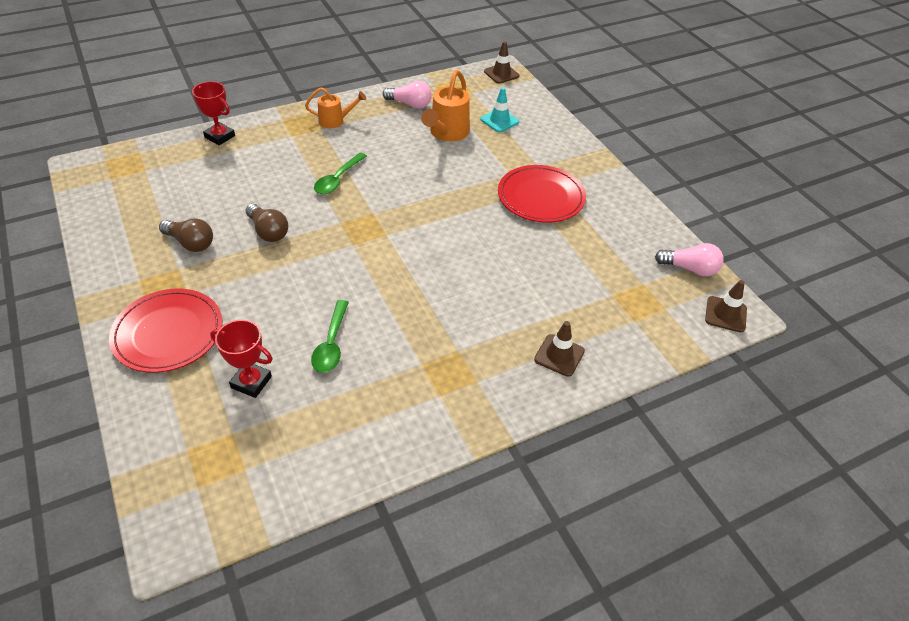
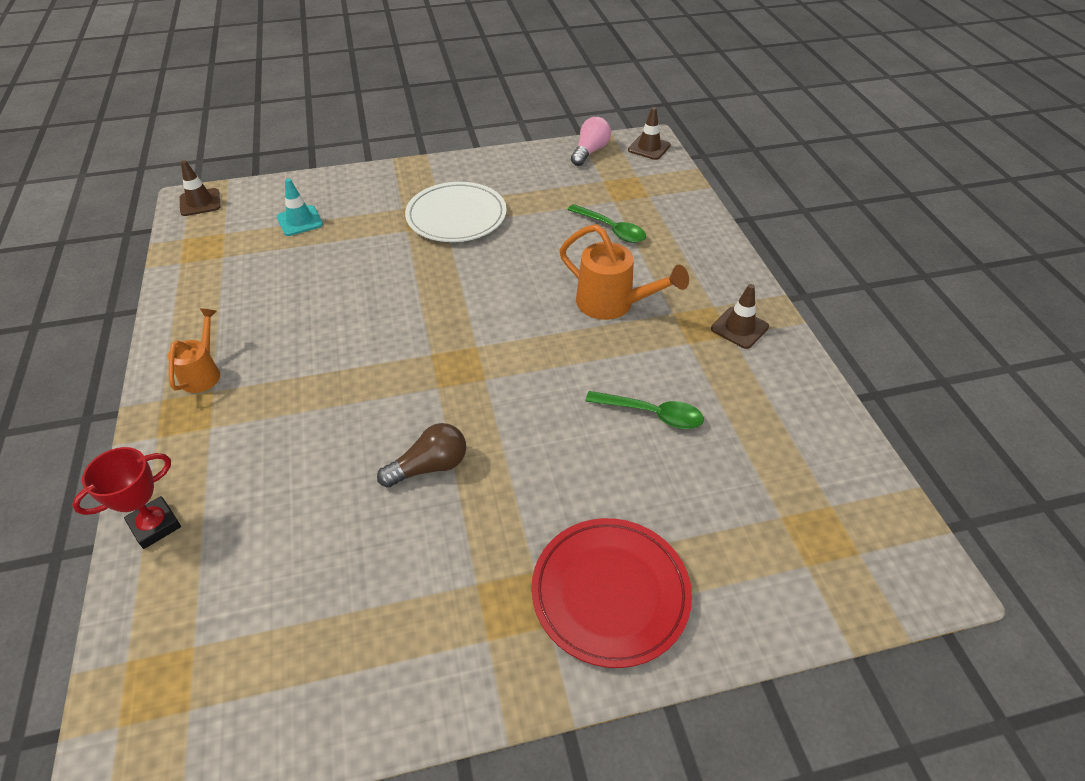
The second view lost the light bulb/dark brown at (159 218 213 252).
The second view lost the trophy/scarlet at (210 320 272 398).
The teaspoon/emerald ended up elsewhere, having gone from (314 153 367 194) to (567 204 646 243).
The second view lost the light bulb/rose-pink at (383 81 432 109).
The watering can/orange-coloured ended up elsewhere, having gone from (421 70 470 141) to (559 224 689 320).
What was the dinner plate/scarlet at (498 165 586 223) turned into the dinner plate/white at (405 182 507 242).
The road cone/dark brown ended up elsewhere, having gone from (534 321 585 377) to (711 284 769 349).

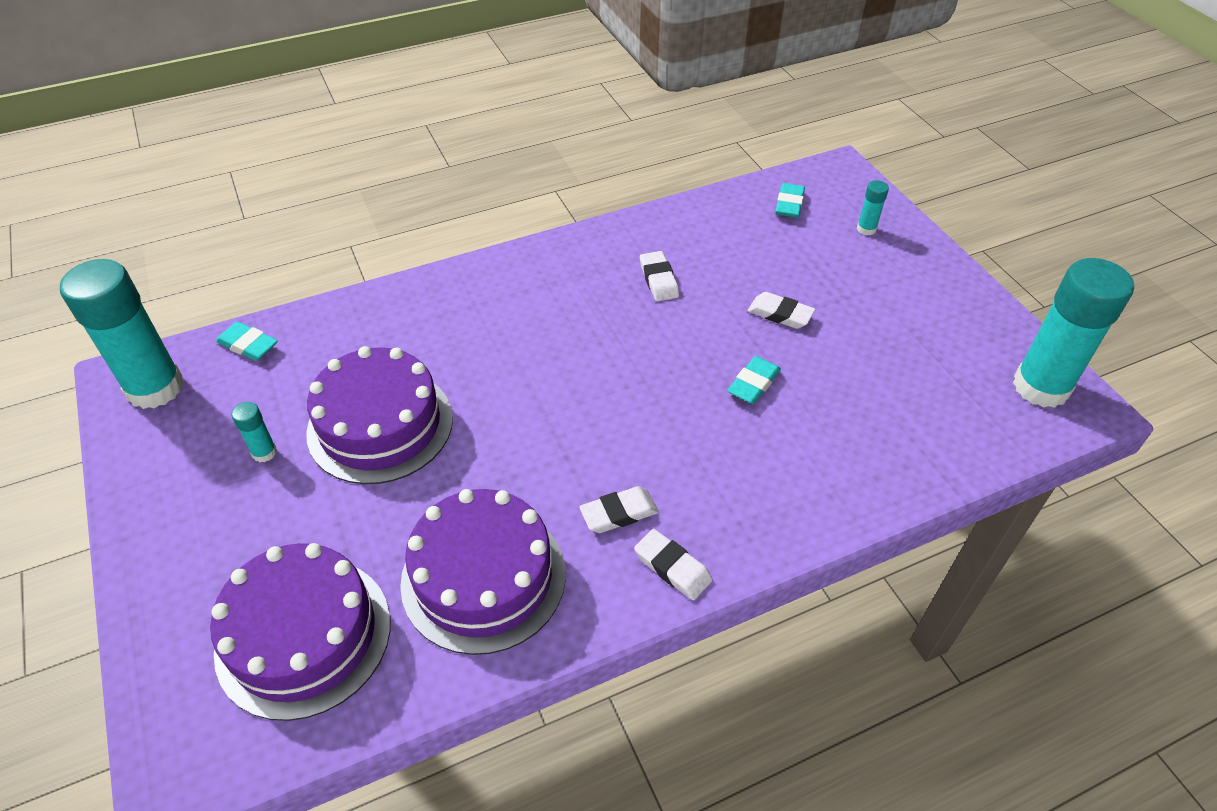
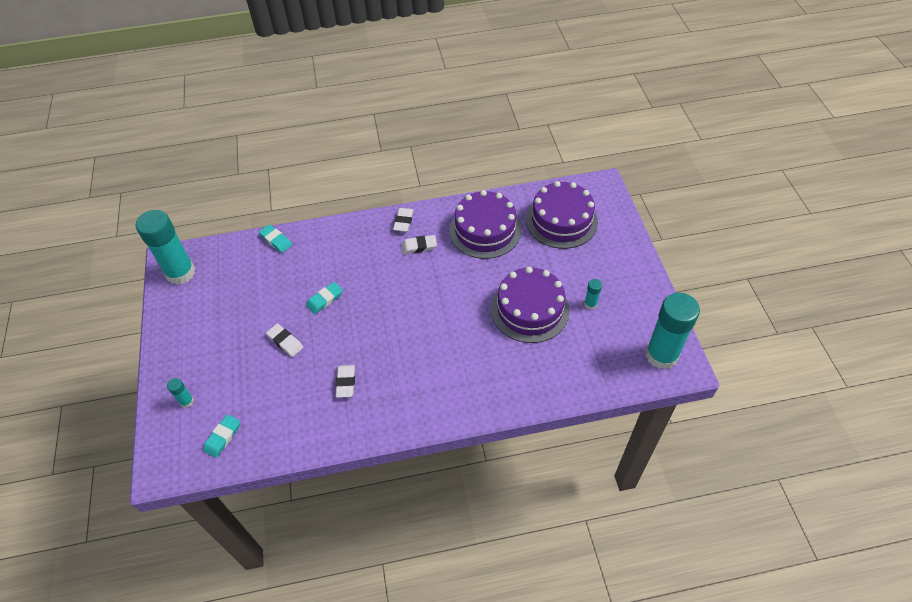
The eraser/turquoise ended up elsewhere, having gone from (216 322 278 361) to (259 224 292 253).
The eraser/white at (634 529 712 600) ended up facing another way, 45 degrees clockwise from before.

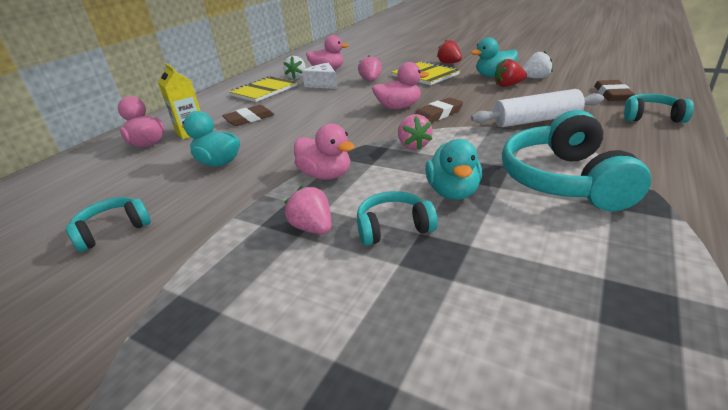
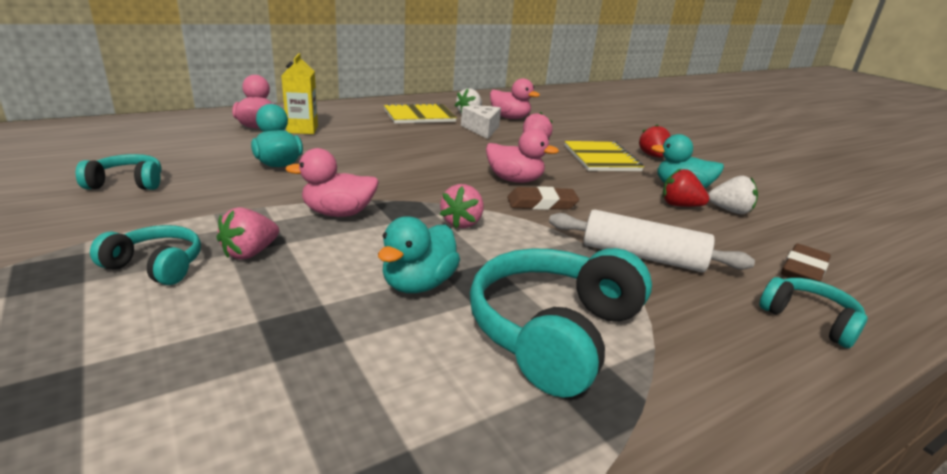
The second view lost the eraser/dark brown at (222 105 275 126).
The toy strawberry/rose-pink at (284 186 331 234) ended up facing another way, 135 degrees counterclockwise from before.
The rubber duck/rose-pink at (294 123 355 180) ended up facing another way, 105 degrees clockwise from before.
The headphones/turquoise ended up elsewhere, having gone from (357 191 438 246) to (90 225 201 285).

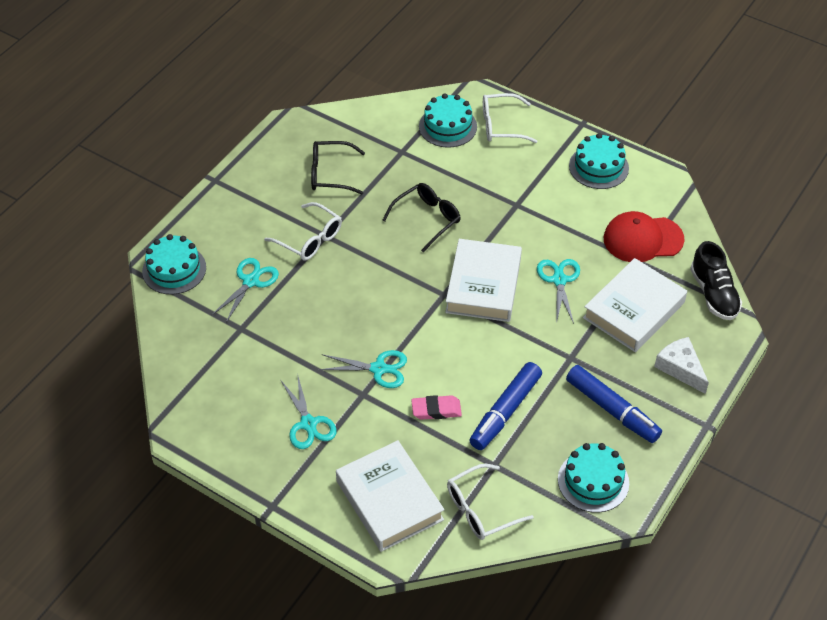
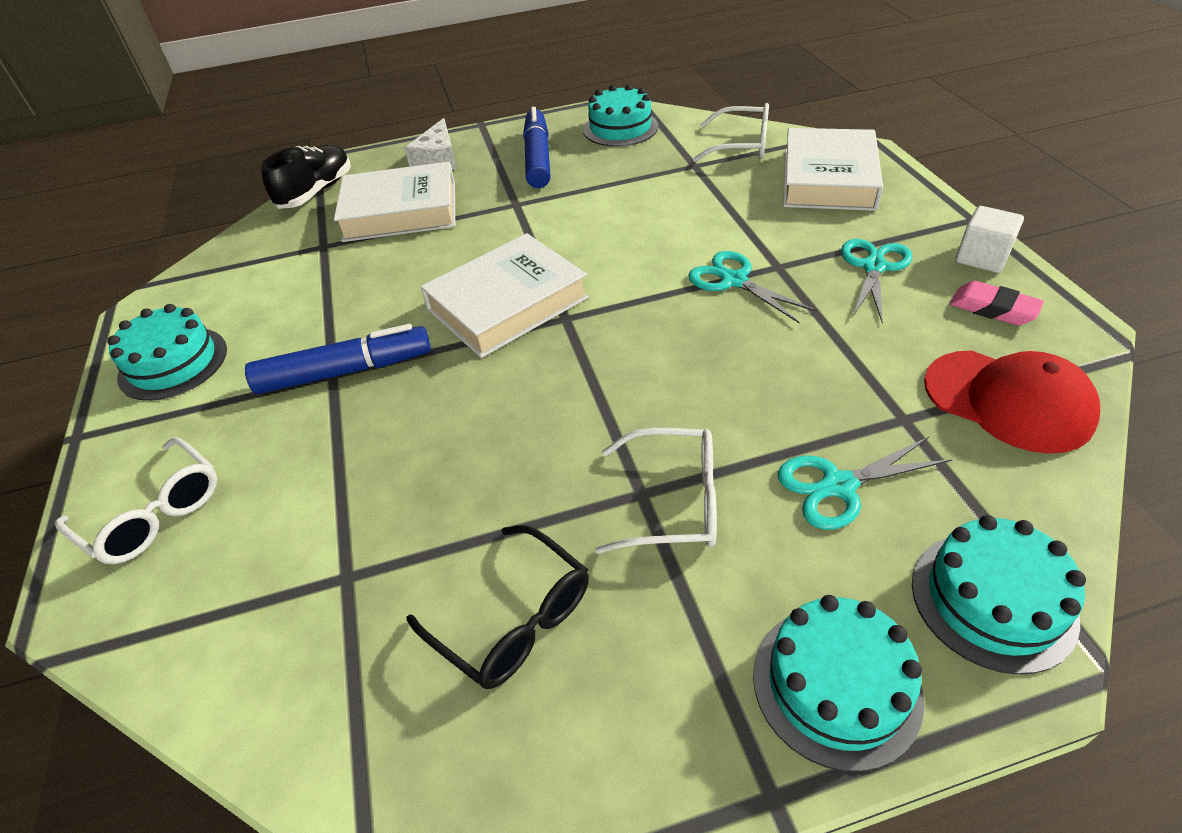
The spectacles/white at (264 202 342 260) ended up facing another way, 105 degrees clockwise from before.
The second view lost the spectacles/black at (383 183 461 253).
The eraser/rose-pink ended up elsewhere, having gone from (411 395 462 420) to (950 281 1044 326).
The layer cake/turquoise ended up elsewhere, having gone from (419 94 477 148) to (753 595 924 772).
The felt pen/cobalt ended up elsewhere, having gone from (469 362 542 450) to (245 324 431 394).
The second view lost the scissors/turquoise at (537 259 580 324).
The cap/scarlet ended up elsewhere, having gone from (604 211 685 262) to (924 351 1100 454).
The second view gained the block/white at (956 206 1024 273).

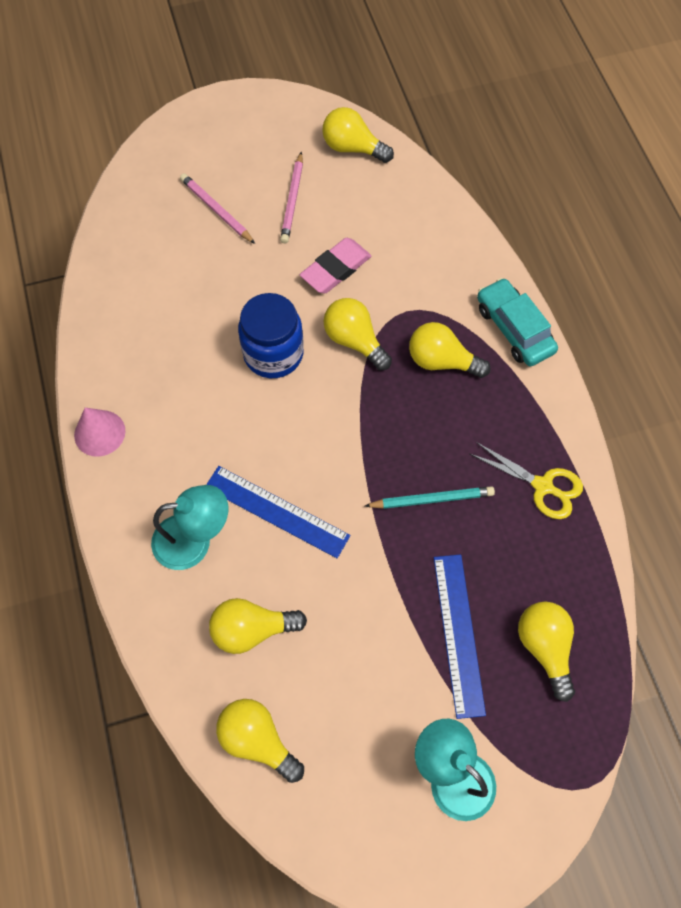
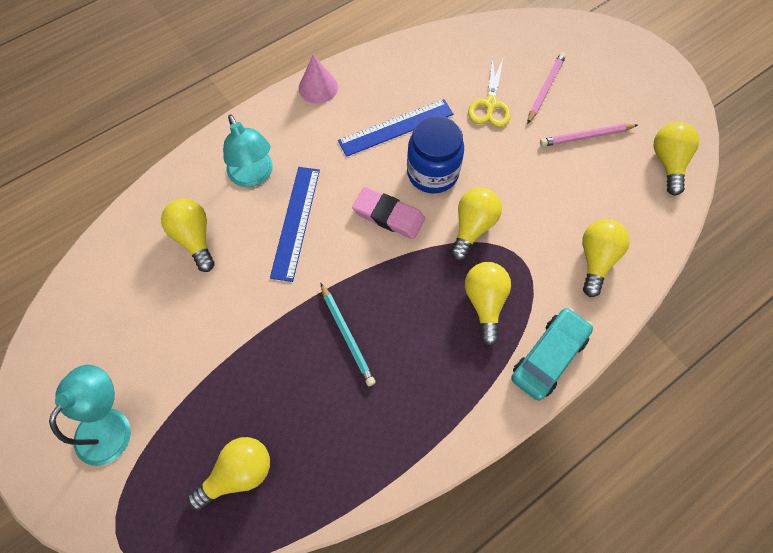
The light bulb/bright yellow ended up elsewhere, having gone from (216 699 304 783) to (582 219 630 297).
The eraser/rose-pink ended up elsewhere, having gone from (300 238 372 293) to (352 187 425 239).
The straightedge/cobalt ended up elsewhere, having gone from (434 554 486 719) to (338 99 454 157).
The scissors/bright yellow ended up elsewhere, having gone from (470 442 583 519) to (468 57 511 127).

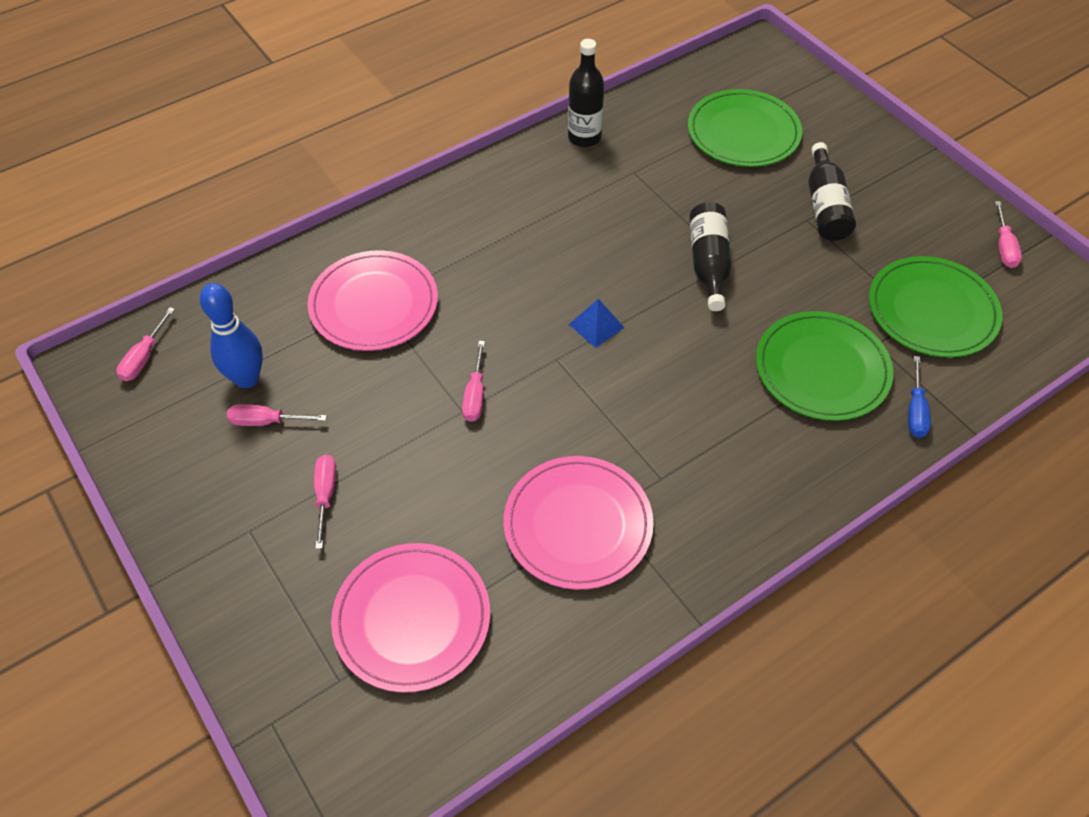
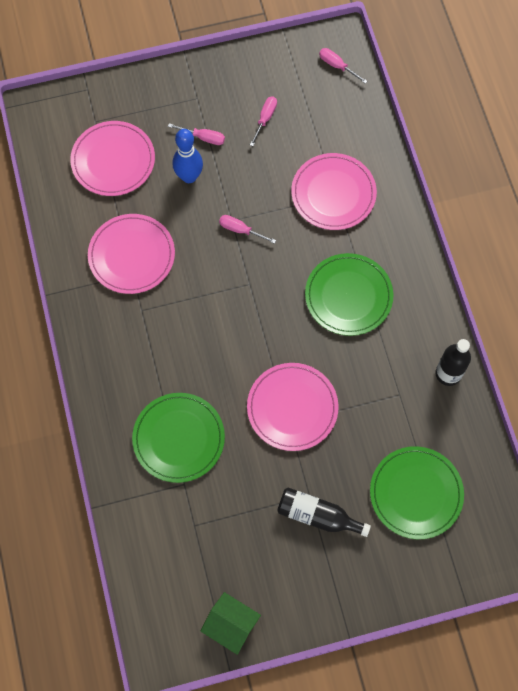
The tenpin/cobalt ended up elsewhere, having gone from (200 283 263 388) to (173 129 203 183).
The second view lost the solid pyramid/cobalt at (569 299 624 348).
Where the bottle/black stood at (689 202 732 311), the dinner plate/rose-pink came to stand at (247 363 339 451).
The dinner plate/emerald ended up elsewhere, having gone from (869 256 1002 358) to (305 253 393 336).
The second view lost the screwdriver/cobalt at (908 356 931 438).
Where the screwdriver/rose-pink stood at (995 201 1022 268), the house/emerald came to stand at (201 592 261 655).

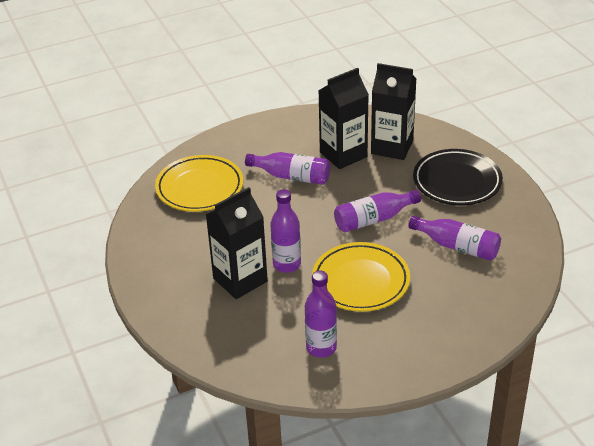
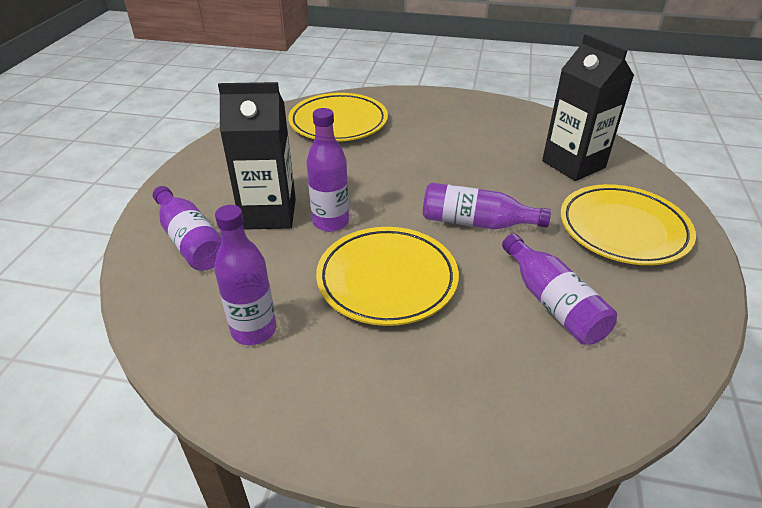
The bottle/royal purple ended up elsewhere, having gone from (245 152 330 185) to (153 186 222 271).
The second view lost the juice carton/black at (318 68 369 169).
What was the dinner plate/black at (413 149 503 205) turned into the dinner plate/bright yellow at (560 184 696 265).

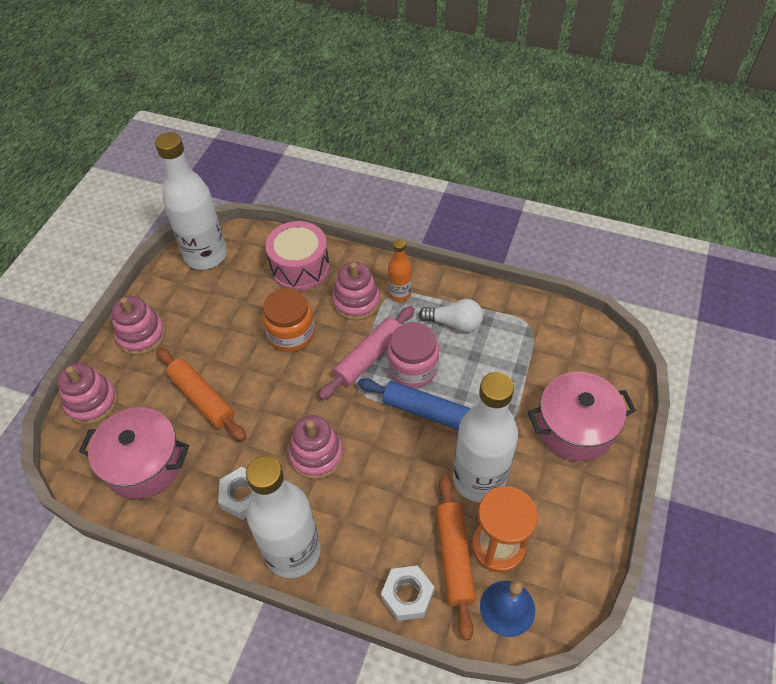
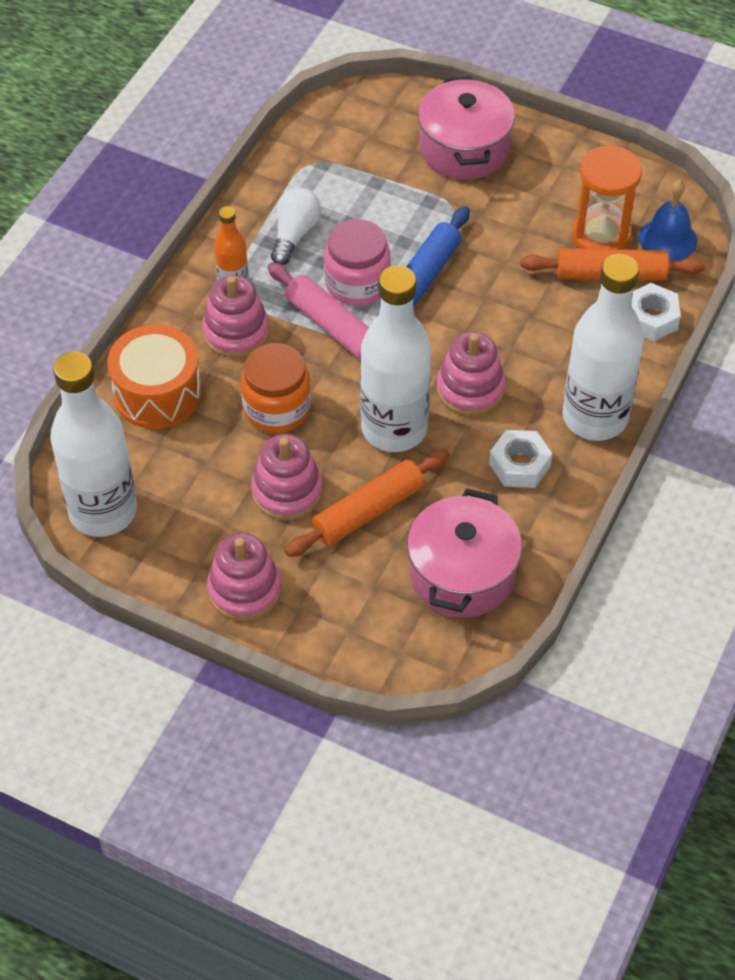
The stacking rings/rose-pink ended up elsewhere, having gone from (57 363 118 424) to (251 434 323 521).
What was the drum/rose-pink at (266 221 330 291) turned into the drum/orange-coloured at (107 324 202 429).
The bottle/white ended up elsewhere, having gone from (453 372 518 502) to (360 265 431 452).

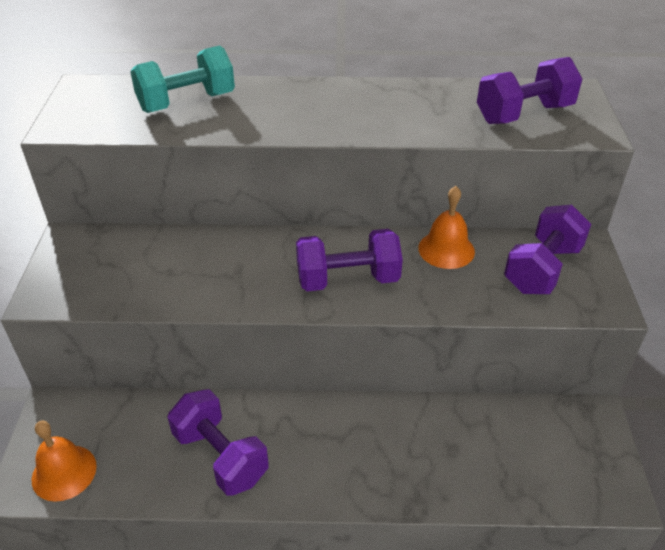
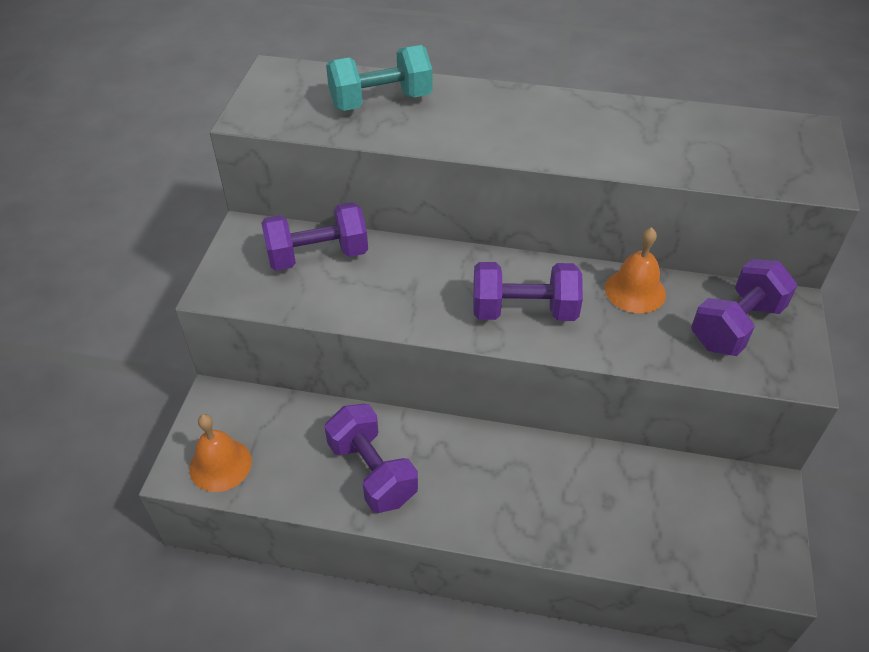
The hand weight/royal purple ended up elsewhere, having gone from (477 57 582 124) to (261 202 368 271).

